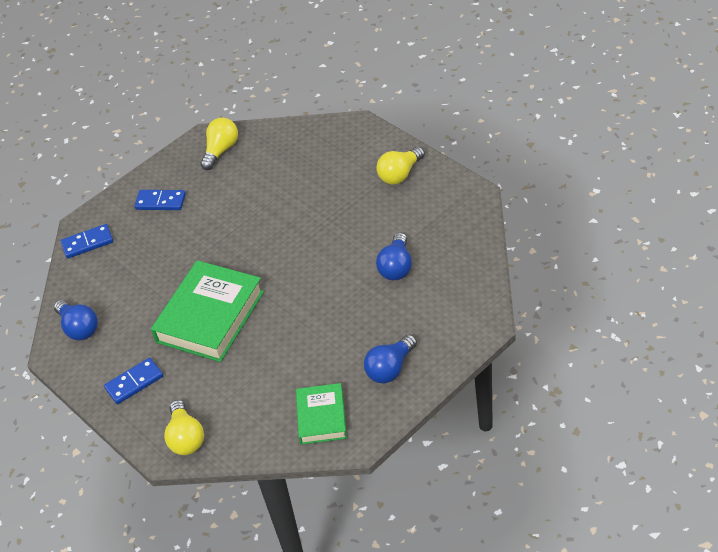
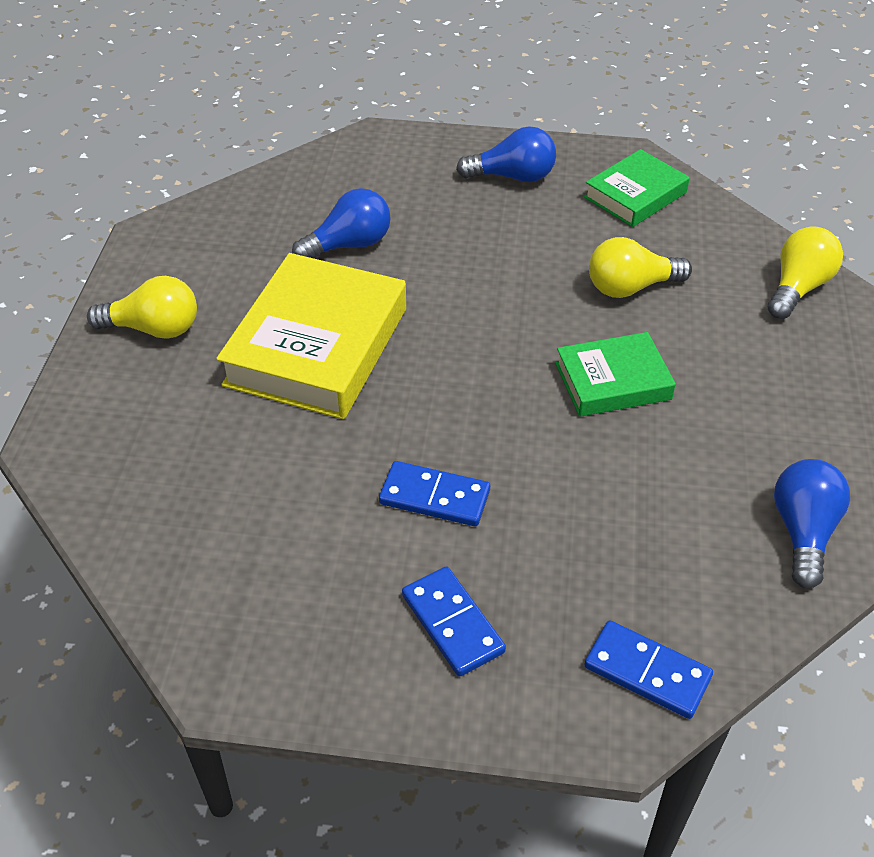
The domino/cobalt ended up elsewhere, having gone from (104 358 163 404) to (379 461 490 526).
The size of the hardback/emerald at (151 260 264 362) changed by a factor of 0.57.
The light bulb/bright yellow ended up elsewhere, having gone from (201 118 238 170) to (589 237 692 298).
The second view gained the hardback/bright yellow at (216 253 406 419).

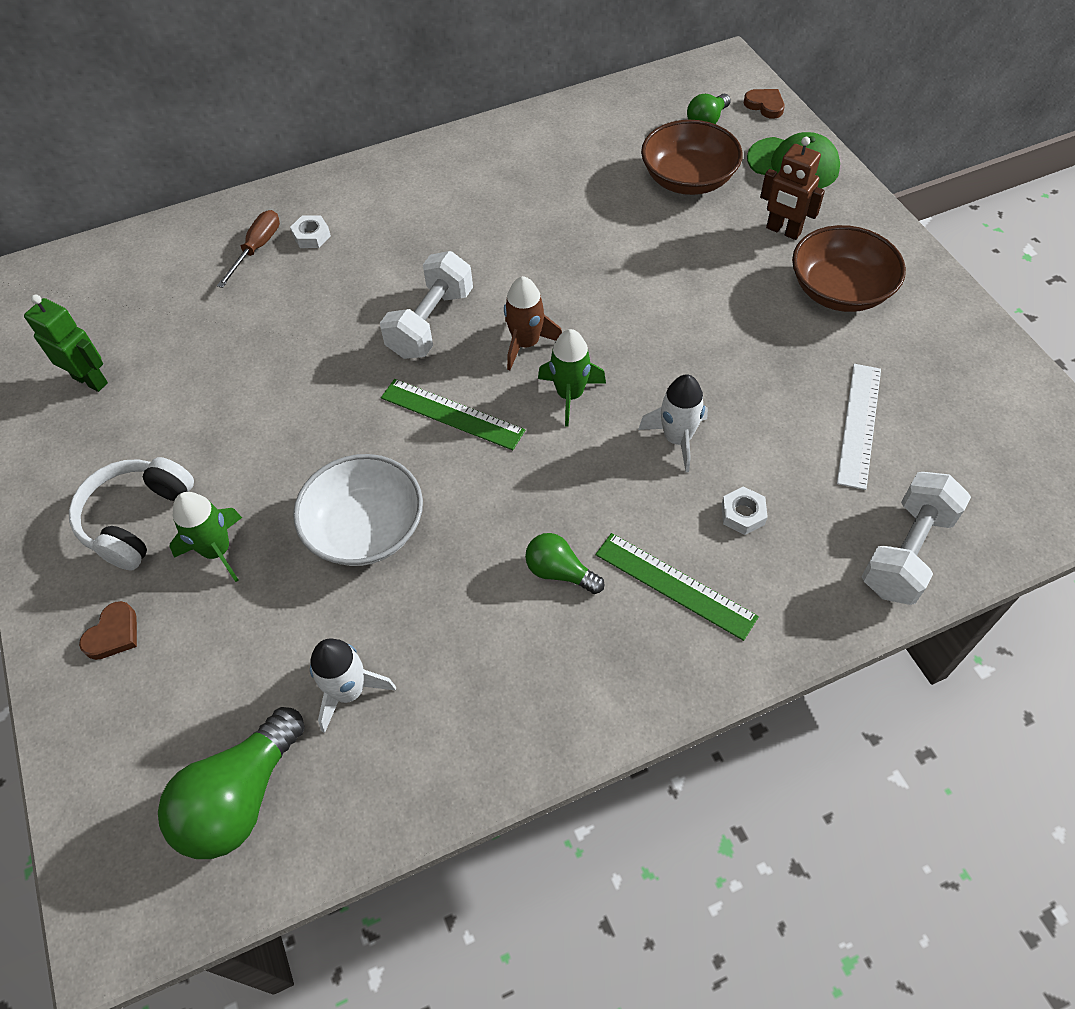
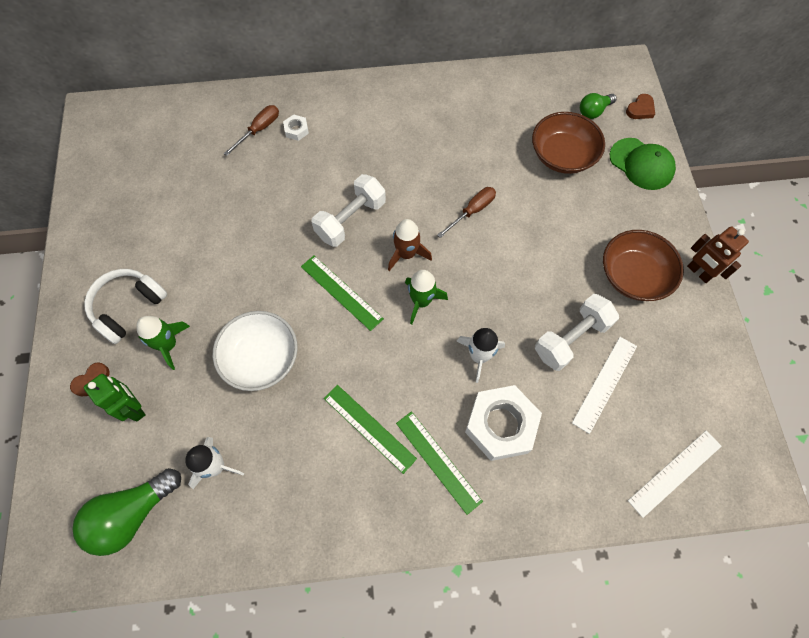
The robot figure/emerald ended up elsewhere, having gone from (24 295 108 392) to (84 374 146 422).
Where the light bulb/emerald stood at (525 533 605 594), the straightedge/emerald came to stand at (324 385 417 474).
The size of the hex nut/white at (721 486 768 535) changed by a factor of 2.30.
The love heart/dark brown at (744 89 785 119) ended up facing another way, 75 degrees clockwise from before.
The robot figure/dark brown ended up elsewhere, having gone from (760 137 825 240) to (687 226 749 283).
The hand weight/white ended up elsewhere, having gone from (861 472 971 605) to (535 294 619 371).
The second view gained the screwdriver/dark brown at (438 187 496 238).
The second view gained the straightedge/white at (628 430 721 518).

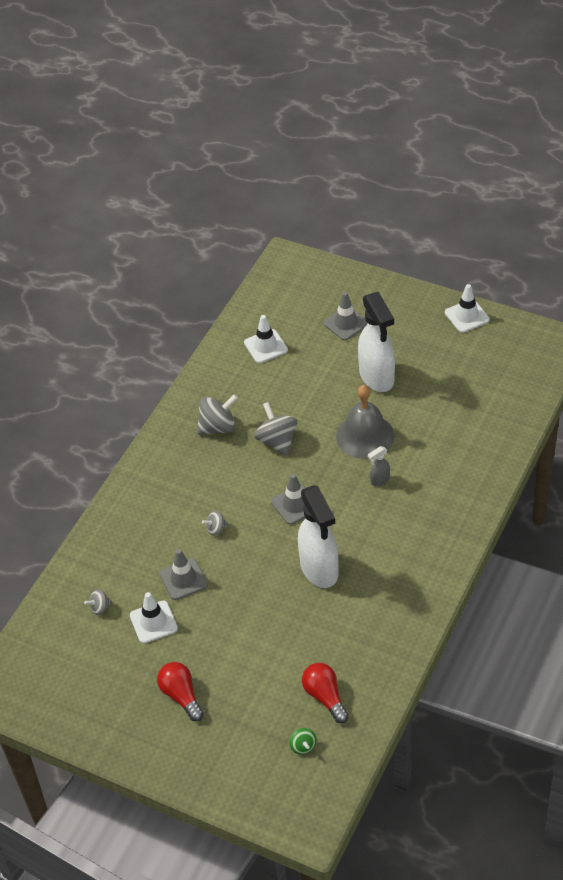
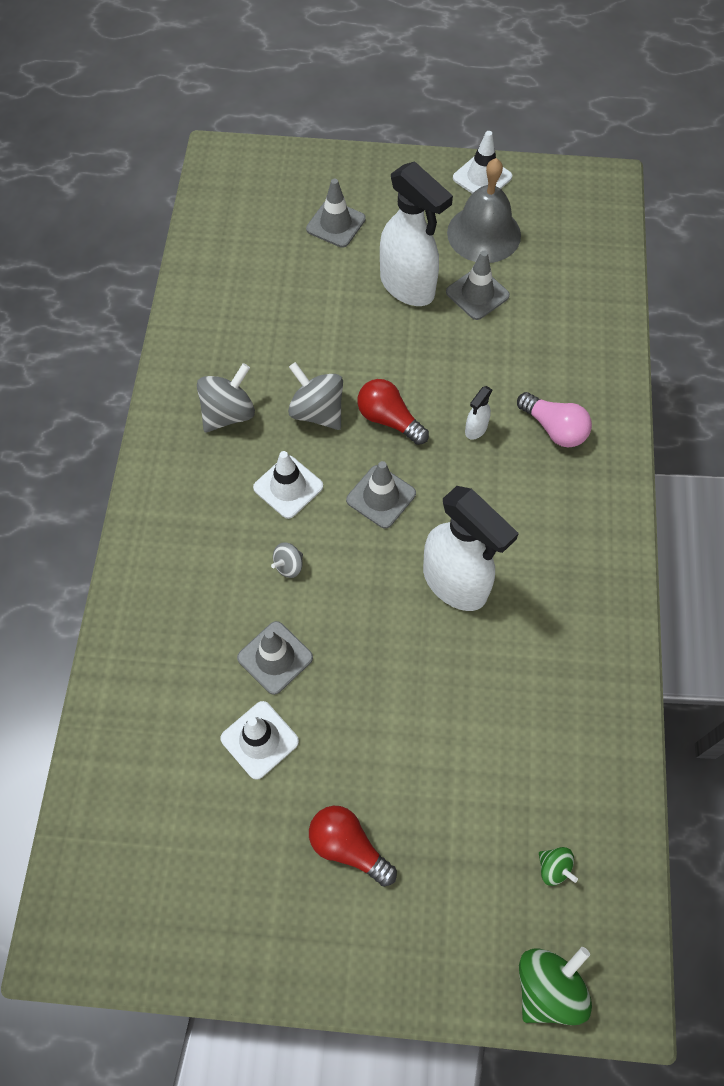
The second view lost the toy top/grey at (84 589 112 615).
The road cone/white ended up elsewhere, having gone from (244 315 288 363) to (253 451 323 519).
The light bulb/scarlet ended up elsewhere, having gone from (302 663 349 723) to (357 379 429 445).
The bell/grey ended up elsewhere, having gone from (336 385 394 459) to (447 158 521 263).
What was the spray cleaner/grey at (368 446 390 486) turned into the spray cleaner/white at (465 386 493 440).
The second view gained the road cone/grey at (446 251 510 320).
The second view gained the light bulb/rose-pink at (517 392 592 447).
The second view gained the toy top/emerald at (519 947 592 1025).

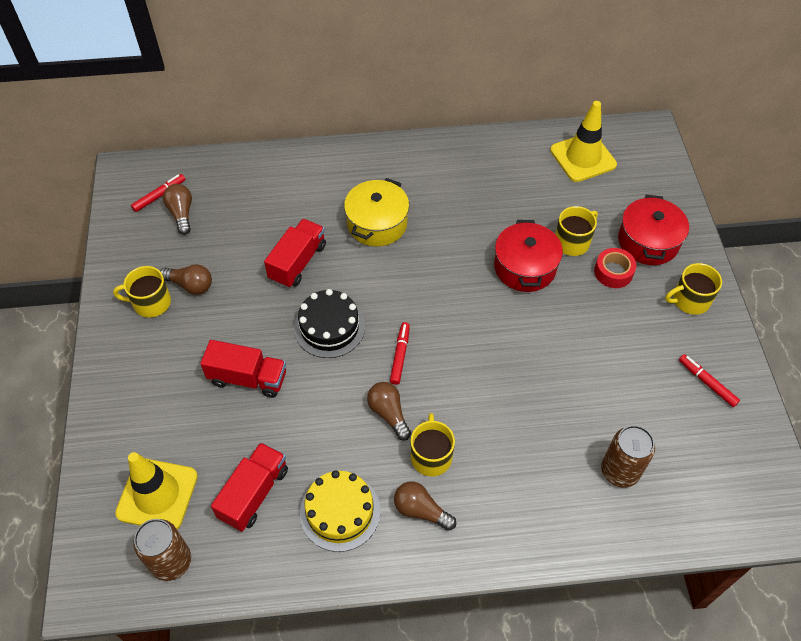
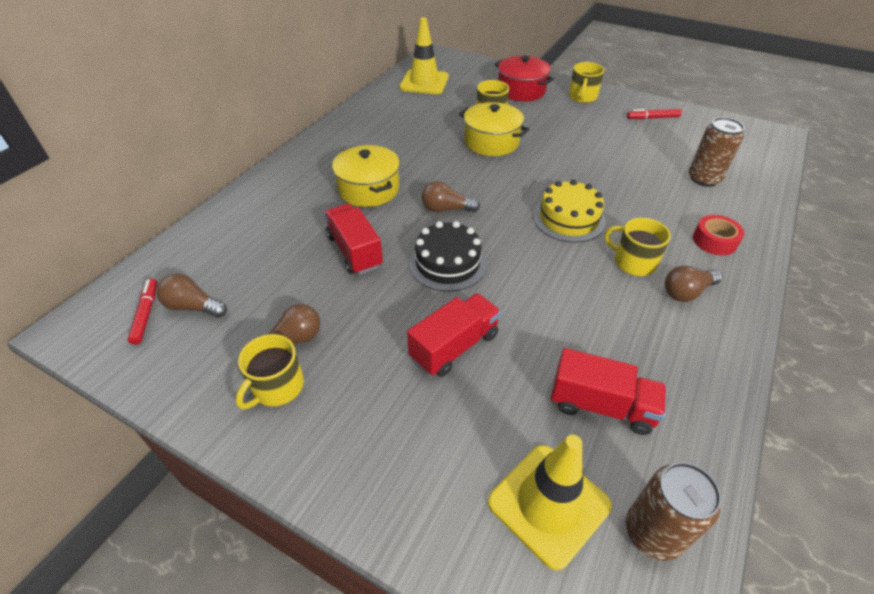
The truck/scarlet at (211 442 288 532) ended up facing another way, 135 degrees clockwise from before.
The layer cake/bright yellow ended up elsewhere, having gone from (300 470 381 552) to (533 179 606 243).
The light bulb/dark brown ended up elsewhere, having gone from (367 382 411 441) to (422 181 480 212).
The second view lost the felt pen/scarlet at (390 322 410 385).
What was the stockpot/scarlet at (494 220 563 292) turned into the stockpot/bright yellow at (459 102 530 156).
The tape/scarlet ended up elsewhere, having gone from (594 248 636 288) to (693 215 744 256).

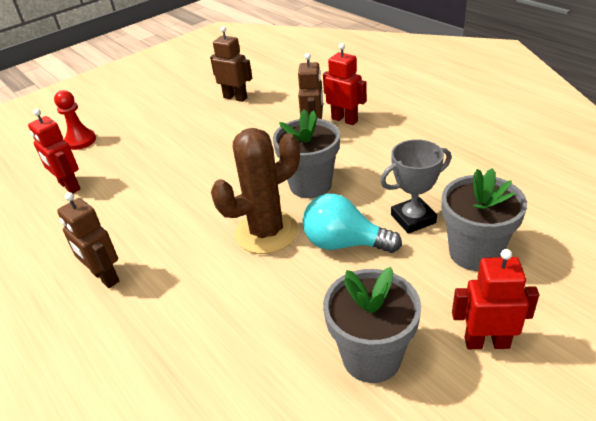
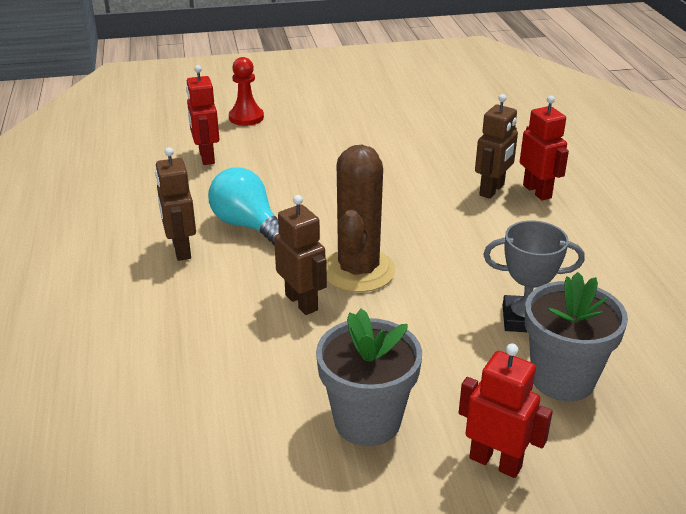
The robot figure/dark brown ended up elsewhere, having gone from (210 26 252 102) to (274 195 327 315).
The cactus/dark brown at (211 128 300 254) ended up facing another way, 75 degrees counterclockwise from before.
The second view lost the potted plant/grey at (273 109 340 198).
The light bulb/turquoise ended up elsewhere, having gone from (303 194 402 253) to (208 167 279 245).

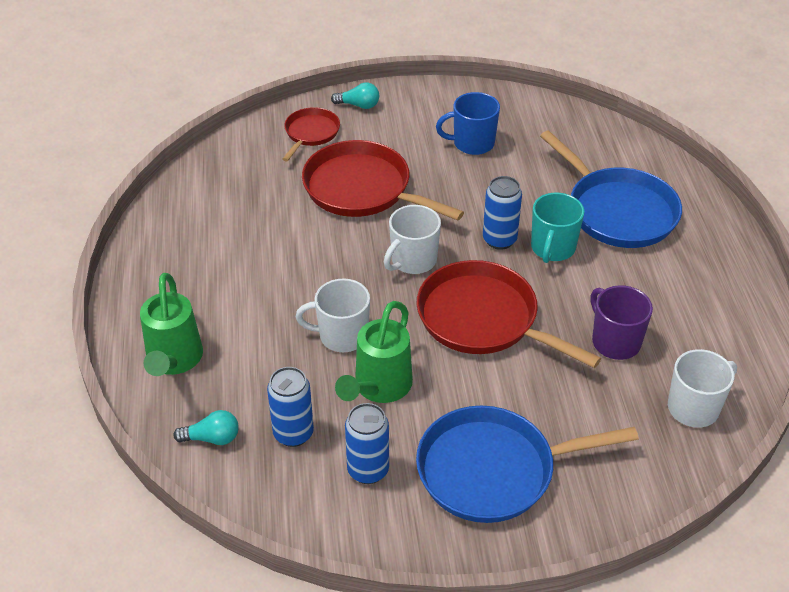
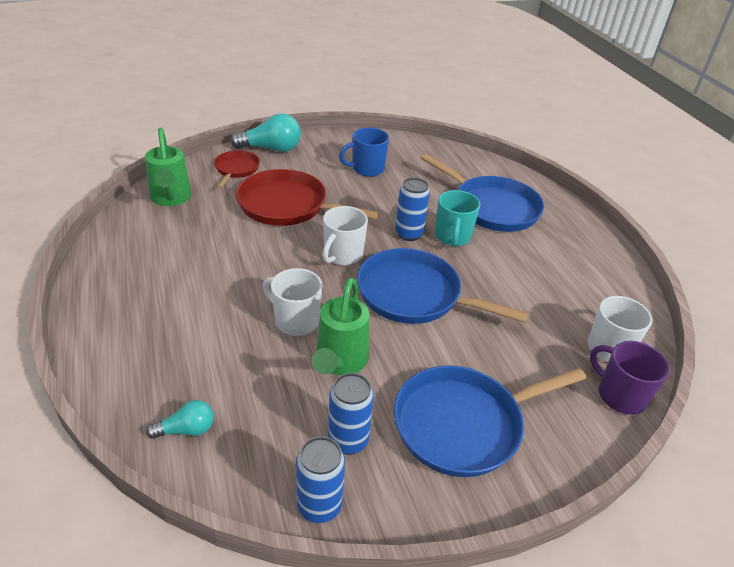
The watering can/emerald ended up elsewhere, having gone from (140 273 203 376) to (145 128 192 206).
The tin/cobalt ended up elsewhere, having gone from (267 367 314 447) to (296 436 345 523).
The tea mug/white at (296 278 370 352) ended up facing another way, 45 degrees clockwise from before.
The size of the light bulb/turquoise at (331 82 379 109) changed by a factor of 1.79.
What was the skillet/scarlet at (416 260 601 368) turned into the skillet/cobalt at (357 248 529 324).
The tea mug/royal purple ended up elsewhere, having gone from (591 285 653 360) to (590 341 670 415).

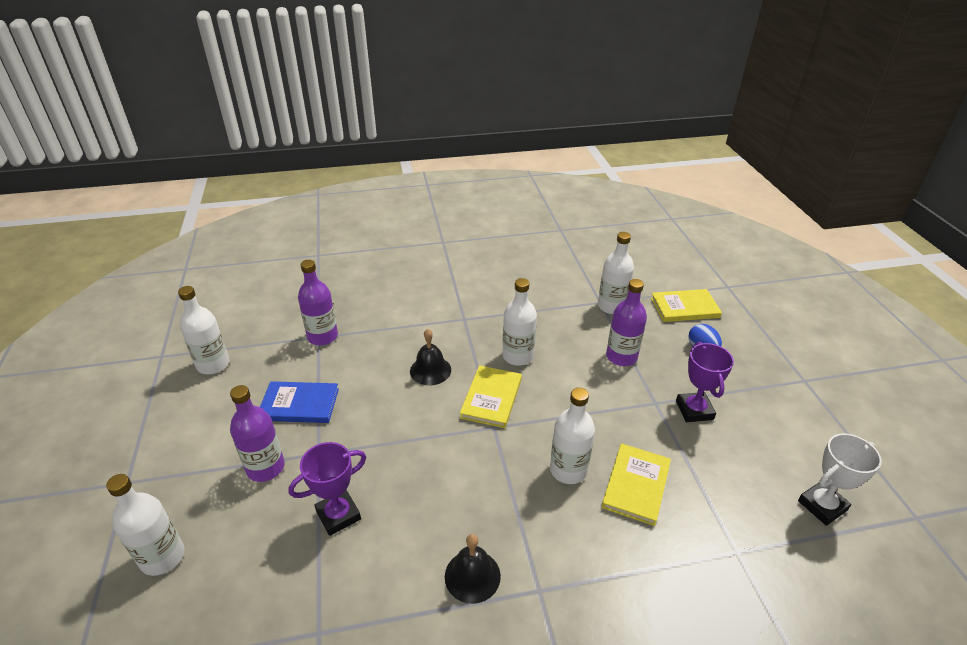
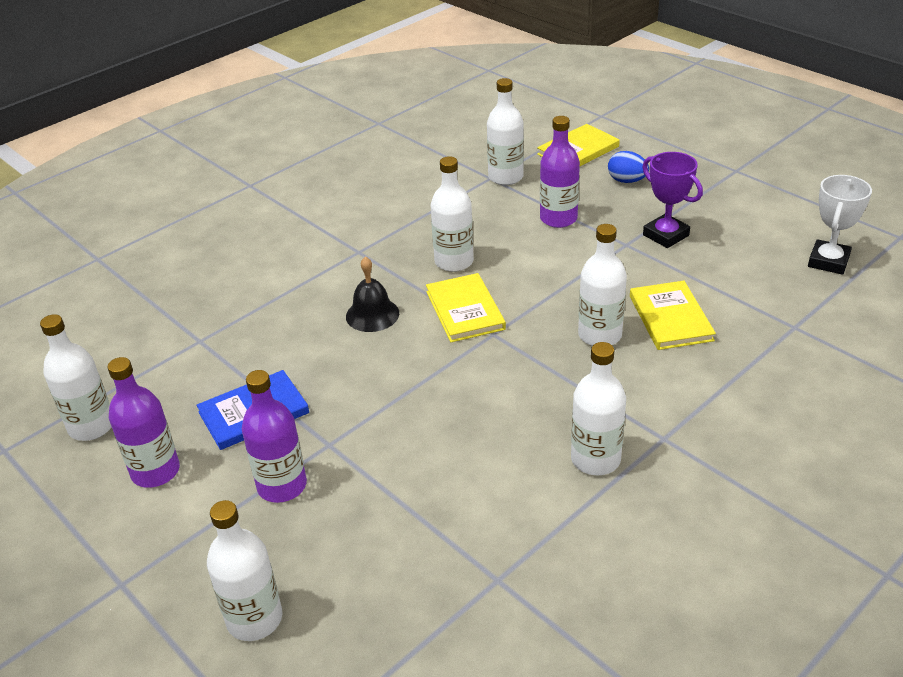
The second view lost the trophy/royal purple at (288 442 366 536).
The bottle/royal purple ended up elsewhere, having gone from (298 260 338 345) to (107 357 180 488).
Where the bell/black stood at (445 534 501 604), the bottle/white came to stand at (571 342 626 475).

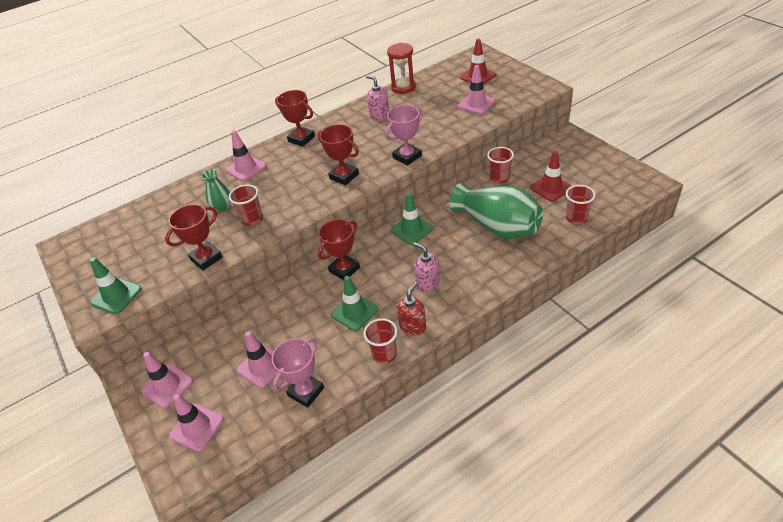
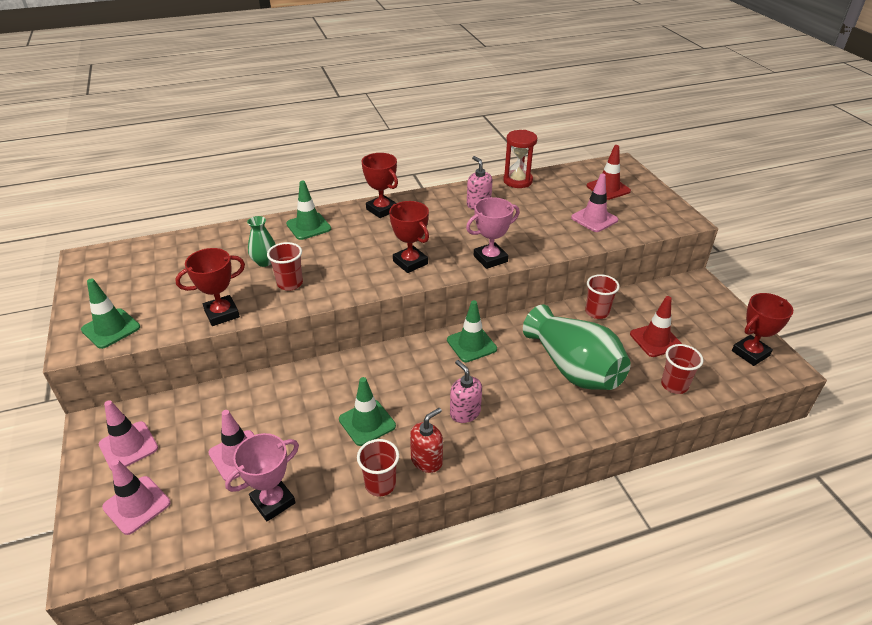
What was the road cone/rose-pink at (225 130 266 181) turned into the road cone/emerald at (286 181 331 240).
The trophy/scarlet ended up elsewhere, having gone from (318 219 360 280) to (732 293 793 366).

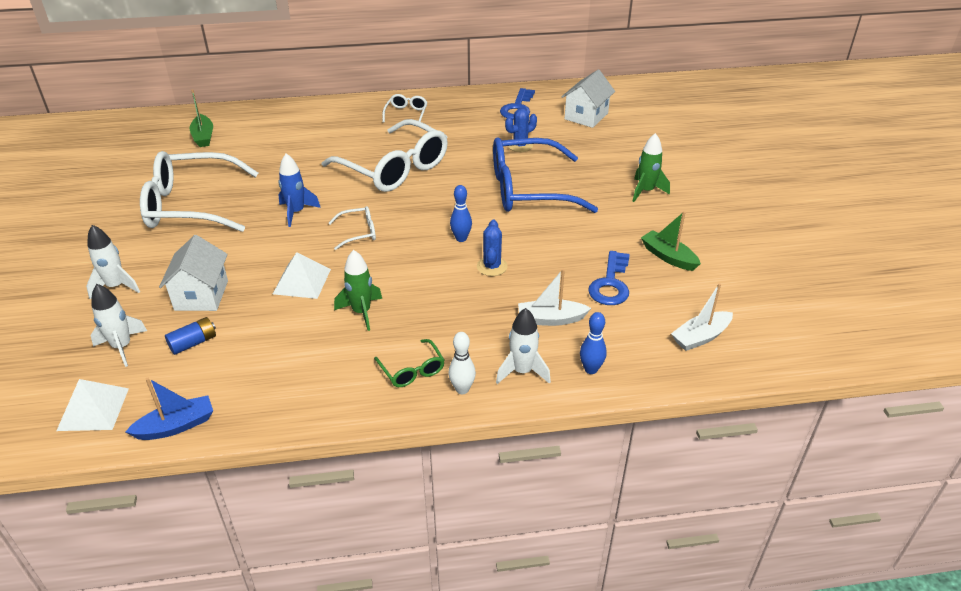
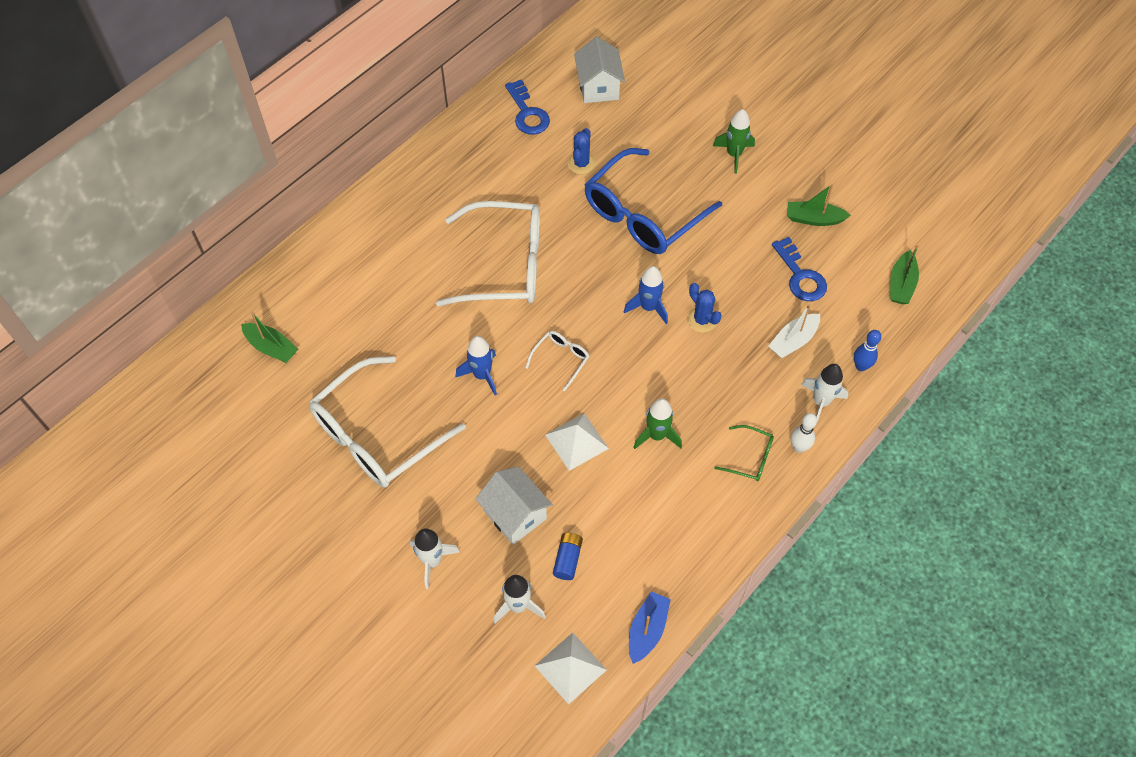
The second view lost the spectacles/white at (383 94 428 123).
Where the tenpin/cobalt stood at (450 185 472 242), the toy rocket/cobalt came to stand at (624 266 668 324).
What was the sailboat/white at (671 283 733 351) turned into the sailboat/emerald at (890 245 919 304).

